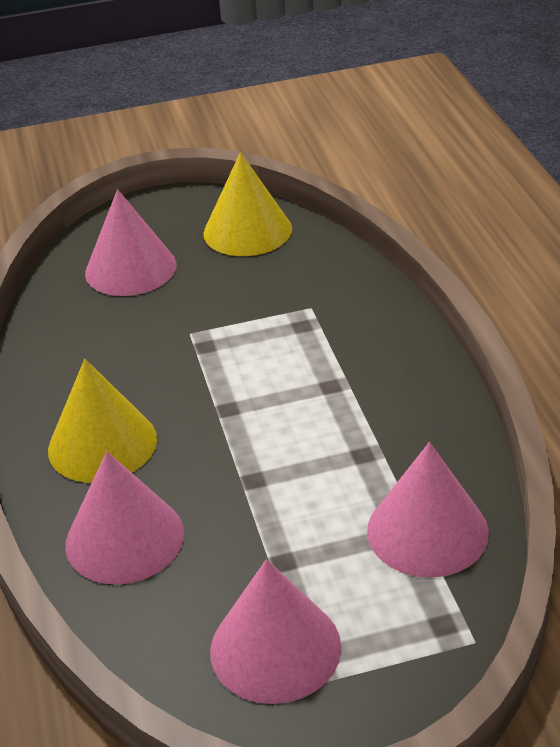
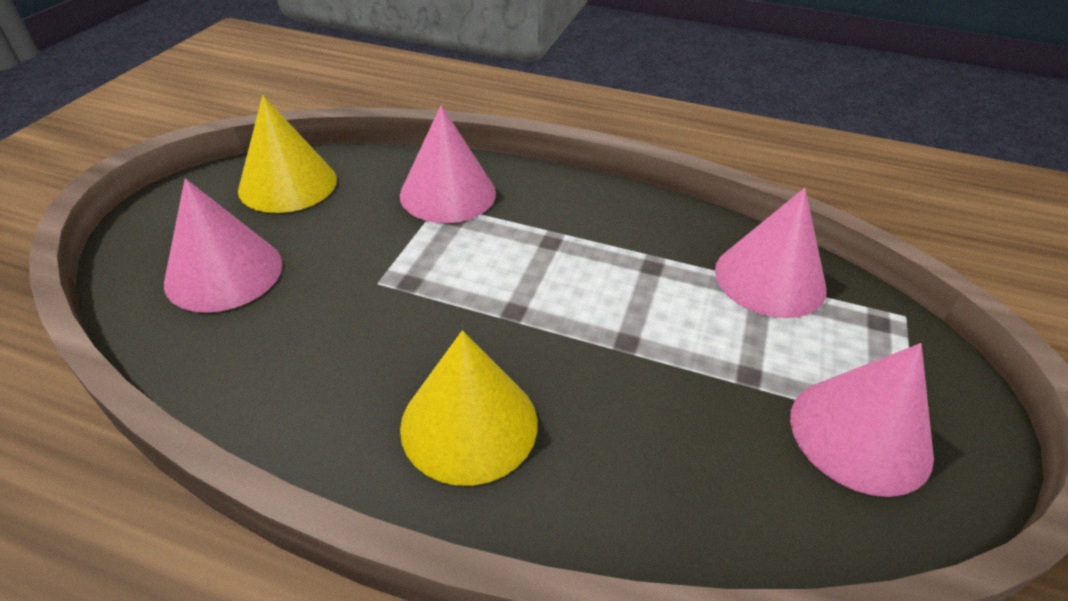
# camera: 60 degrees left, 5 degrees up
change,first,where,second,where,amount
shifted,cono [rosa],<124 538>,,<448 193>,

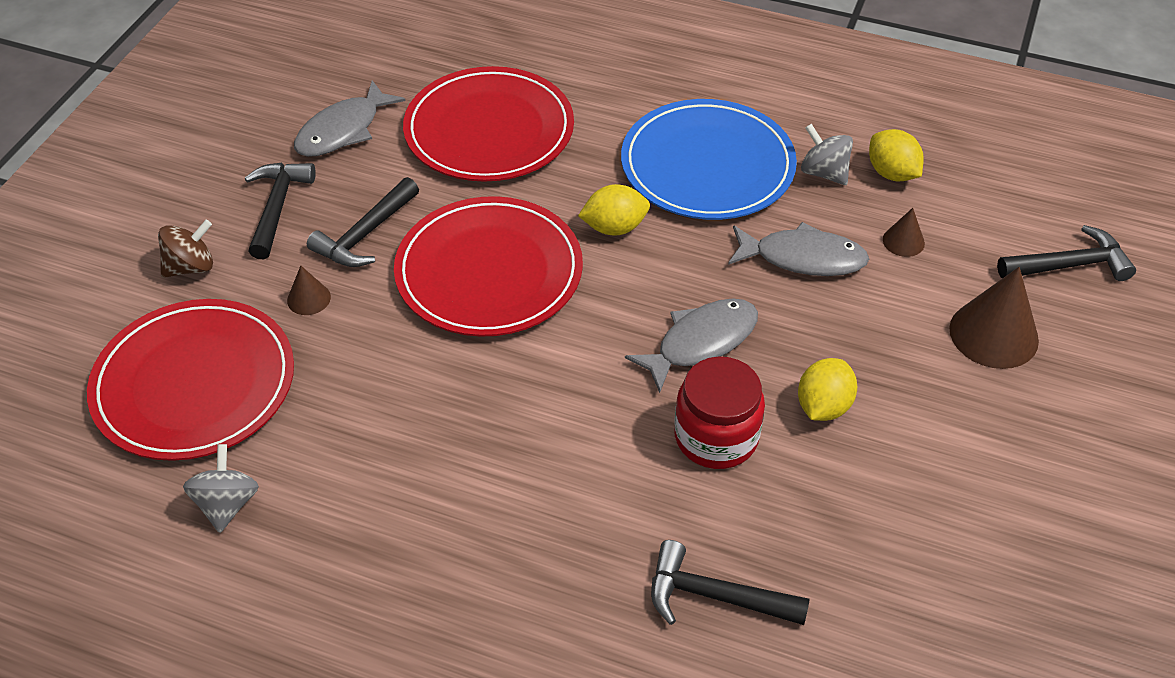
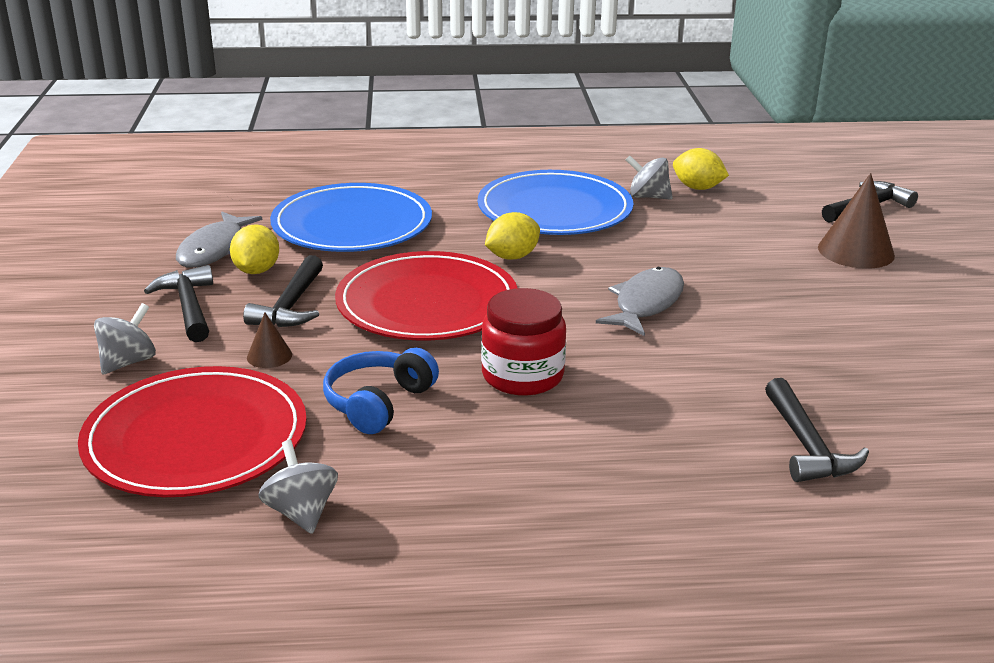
# camera: 25 degrees left, 20 degrees down
change,first,where,second,where,amount
repainted,peonza [marrón],<191 267>,peonza [gris],<128 362>,
shifted,limón [amarillo],<823 406>,,<256 270>,
repainted,plato [rojo],<489 130>,plato [azul],<352 225>,
new,,,auriculares [azul],<378 403>,
shifted,tarro [rojo],<716 437>,,<522 376>,
rotated,martillo [negro],<714 596>,,<807 446>,90 degrees counterclockwise
gone,pez [gris],<803 258>,,,
gone,cono [marrón],<903 241>,,,

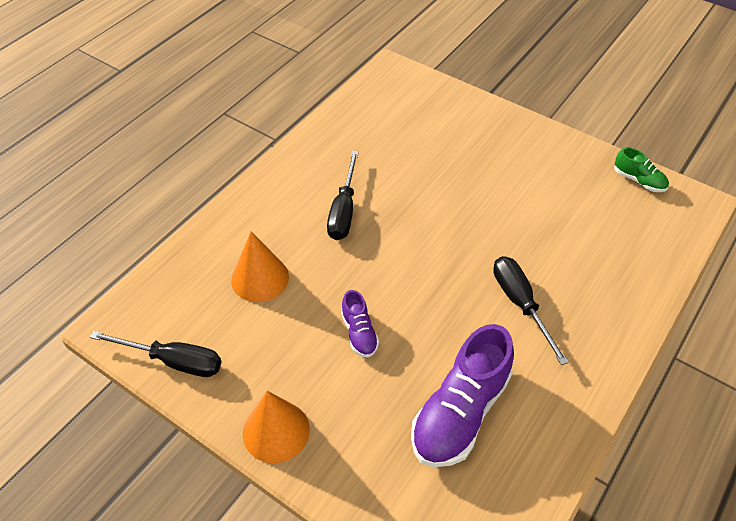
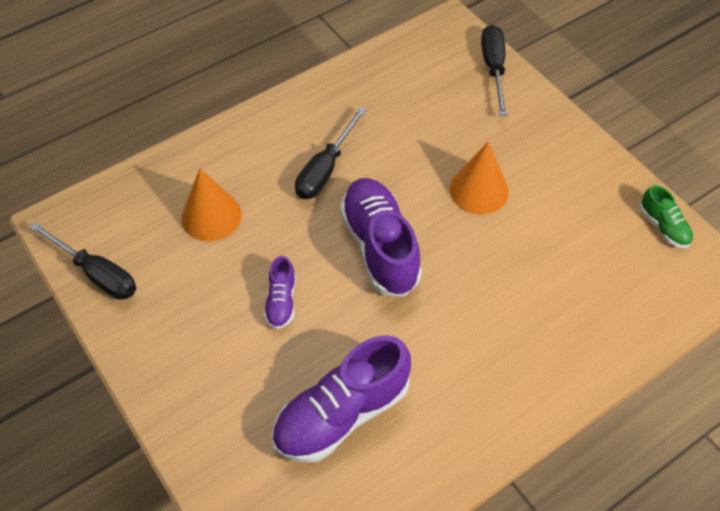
# camera: 20 degrees right, 5 degrees up
change,first,where,second,where,amount
new,,,zapato [morado],<380 247>,
shifted,cono [naranja],<276 431>,,<479 190>,
shifted,destornillador [negro],<520 304>,,<493 68>,

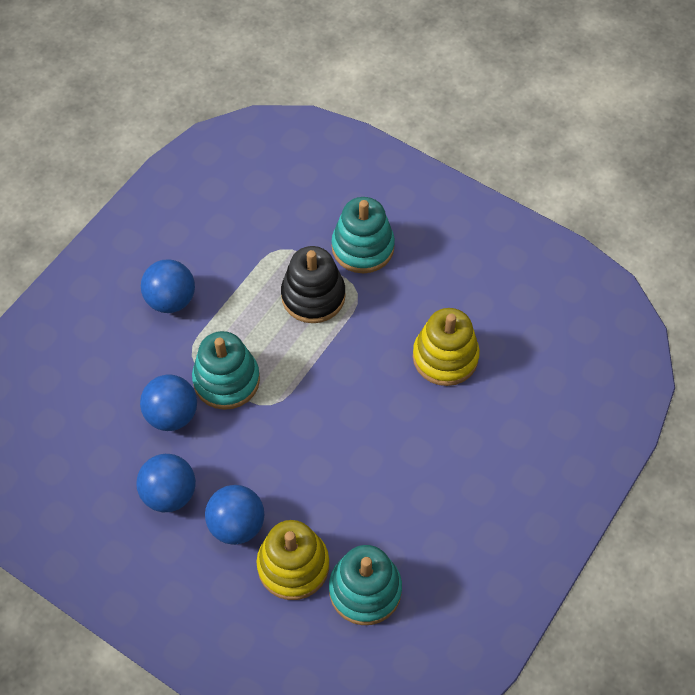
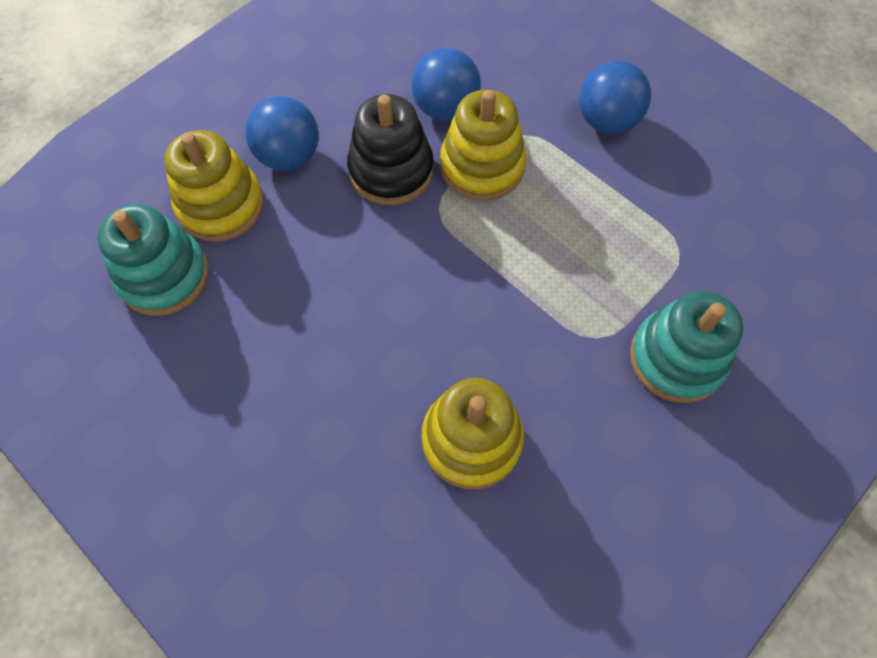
# camera: 100 degrees right, 5 degrees up
change,first,where,second,where,amount
shifted,juguete apilable [negro],<313 296>,,<391 170>,
repainted,juguete apilable [turquesa],<226 380>,juguete apilable [amarillo],<482 166>,
gone,pelota [azul],<169 493>,,,

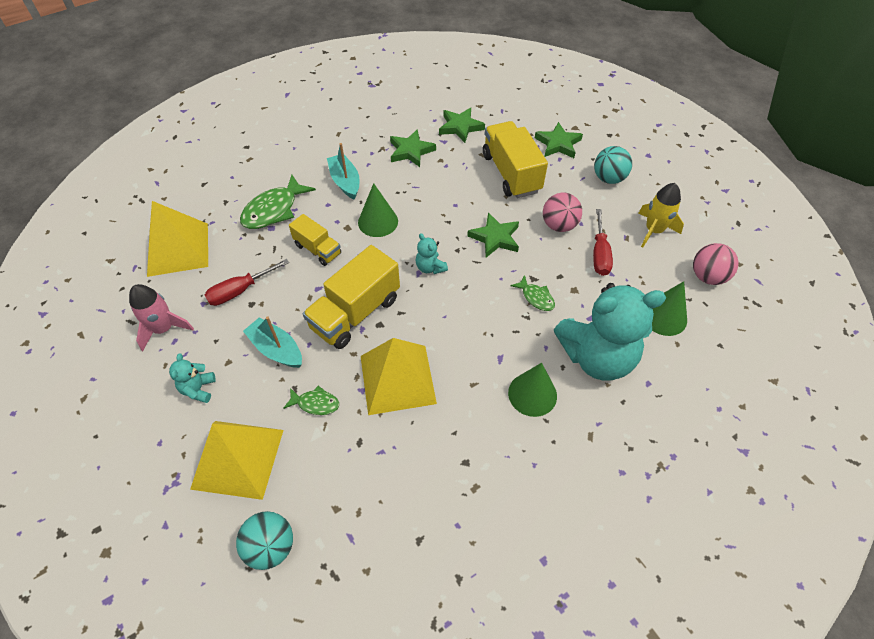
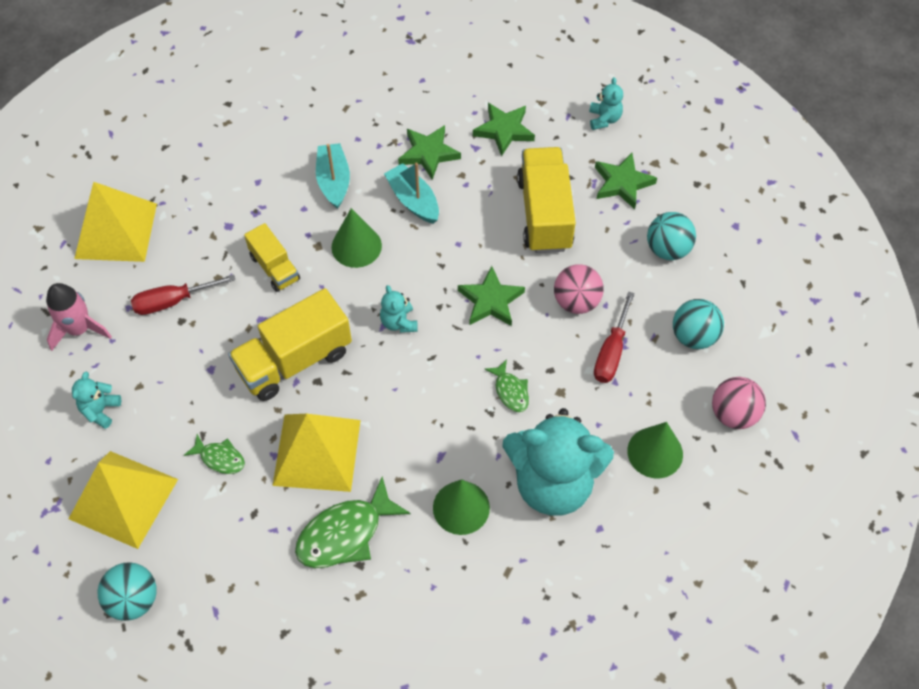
# camera: 15 degrees right, 5 degrees up
change,first,where,second,where,amount
shifted,pez [verde],<274 210>,,<345 533>,
shifted,barco [turquesa],<276 349>,,<413 200>,
new,,,osito [turquesa],<604 119>,
swapped,cohete [amarillo],<653 230>,pelota [turquesa],<693 336>,

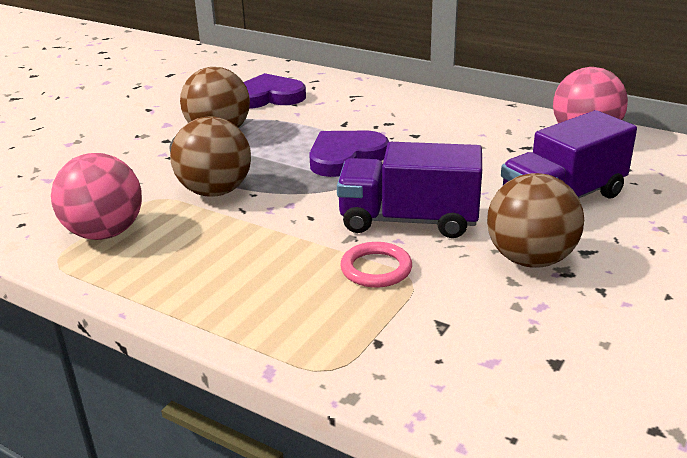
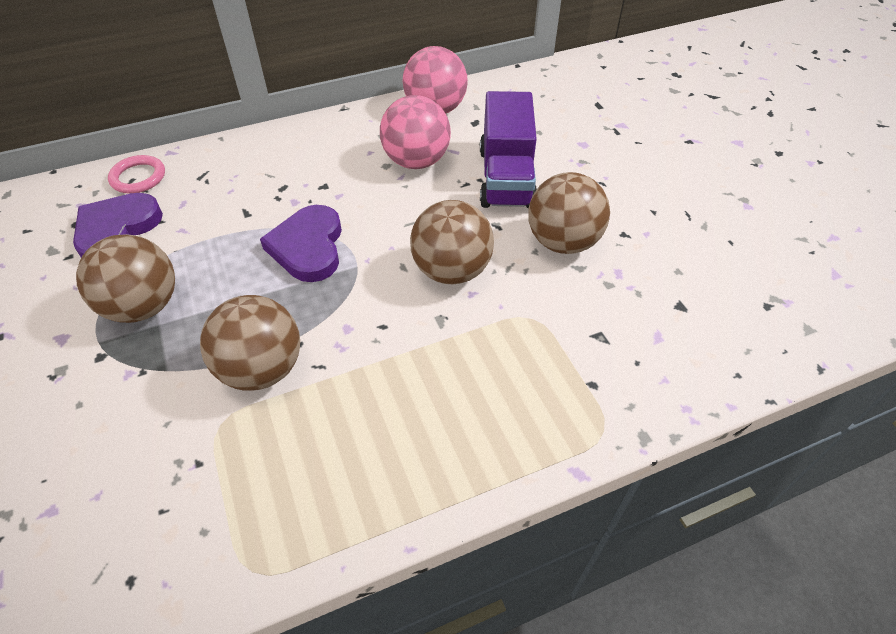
# camera: 55 degrees left, 20 degrees up
change,first,where,second,where,amount
shifted,anillo [rosa],<376 269>,,<138 177>,
shifted,pelota [rosa],<105 233>,,<416 161>,
swapped,camión [morado],<409 220>,pelota [marrón],<451 271>,

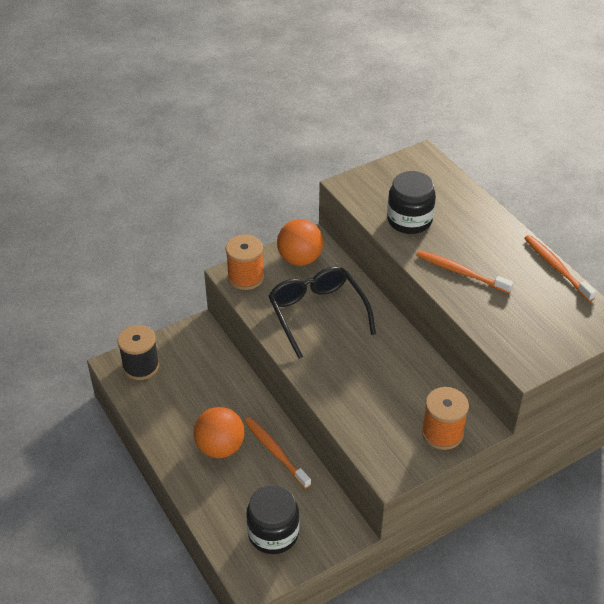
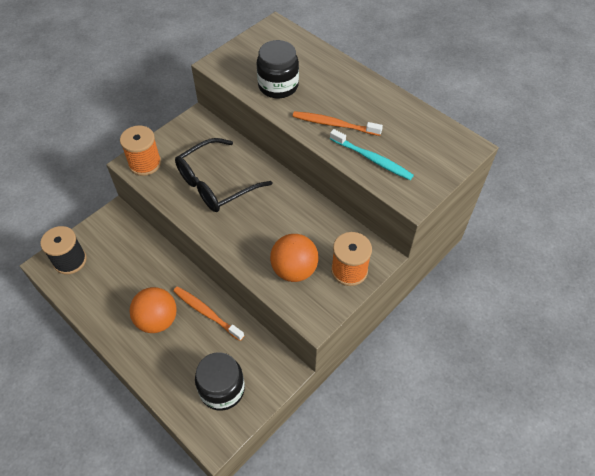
# camera: 15 degrees left, 10 degrees up
change,first,where,second,where,amount
rotated,gafas [negro],<317 313>,,<215 184>,90 degrees counterclockwise
shifted,pelota [naranja],<300 259>,,<294 270>,
new,,,cepillo de dientes [turquesa],<372 159>,
gone,cepillo de dientes [naranja],<556 267>,,,

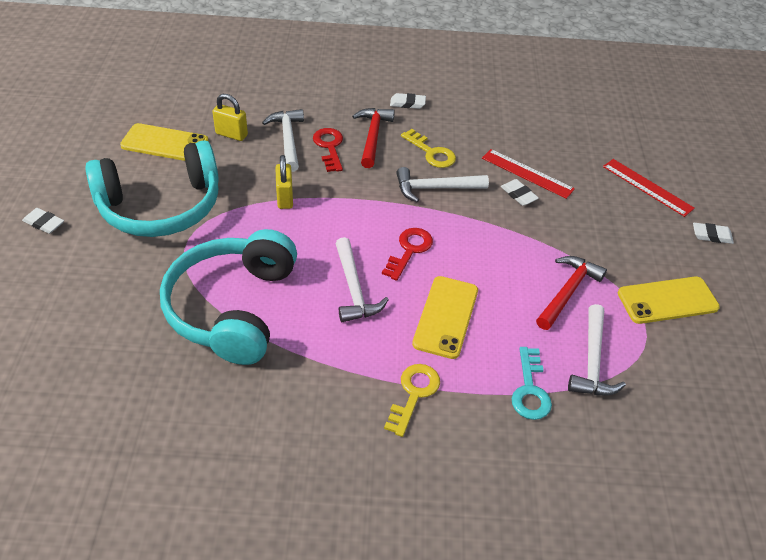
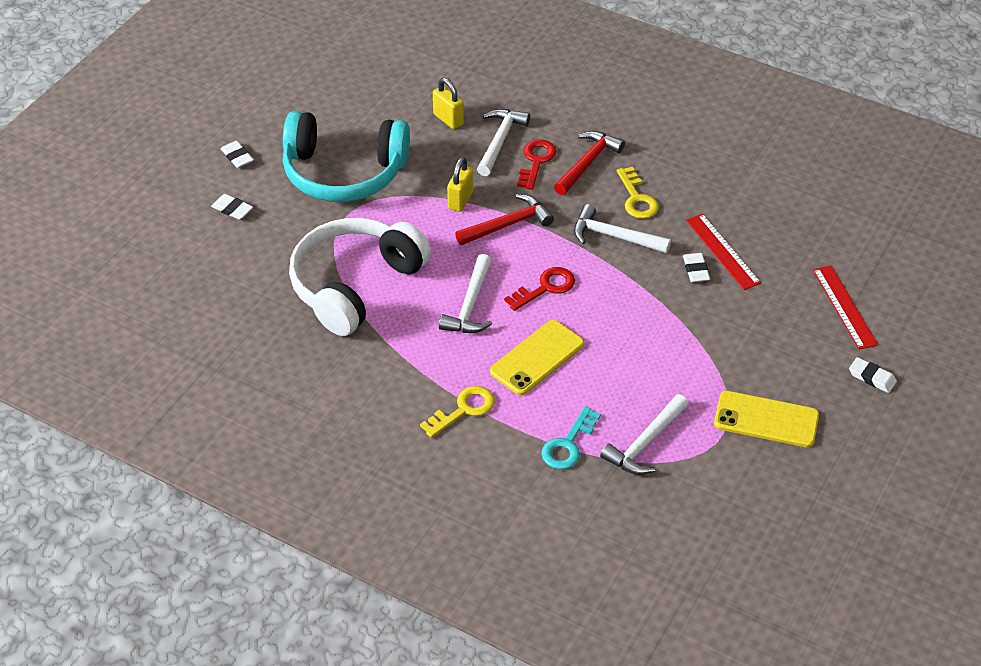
# camera: 30 degrees right, 0 degrees up
change,first,where,second,where,amount
shifted,goma de borrar [blanco],<407 103>,,<232 209>,
repainted,auriculares [turquesa],<233 308>,auriculares [blanco],<355 285>,
shifted,martillo [rojo],<567 292>,,<508 225>,
gone,móvil [amarillo],<165 143>,,,

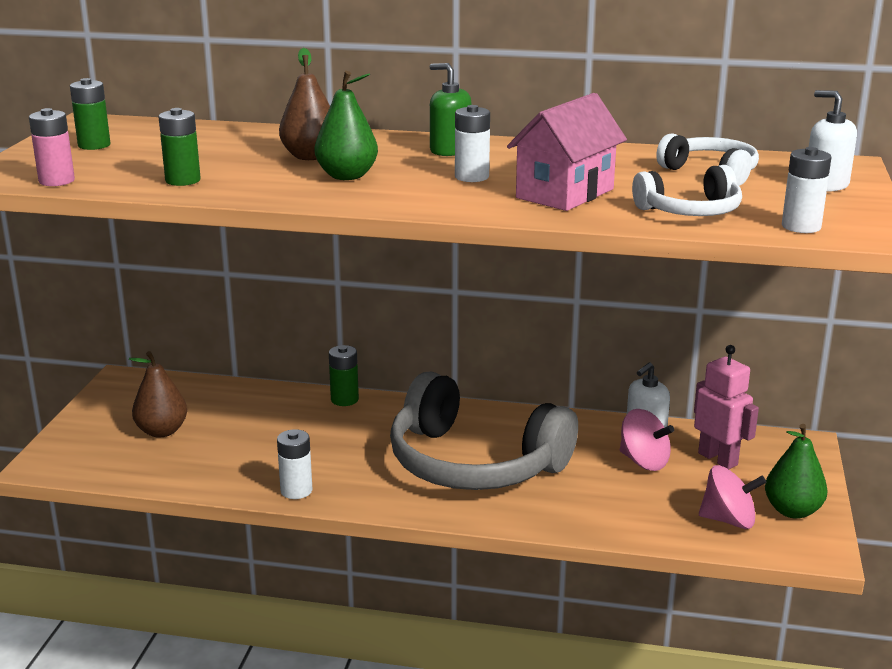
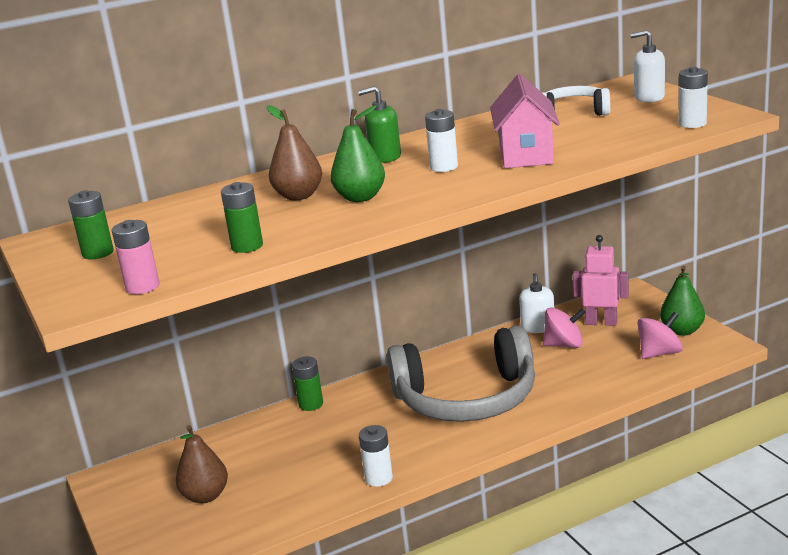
# camera: 35 degrees left, 0 degrees up
change,first,where,second,where,amount
gone,auriculares [blanco],<690 211>,,,

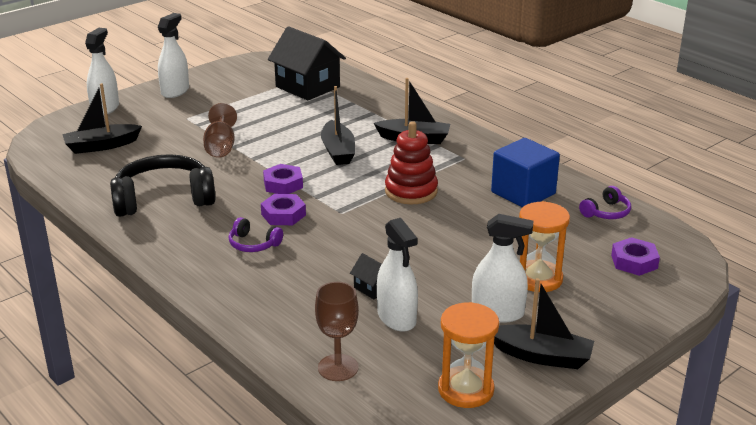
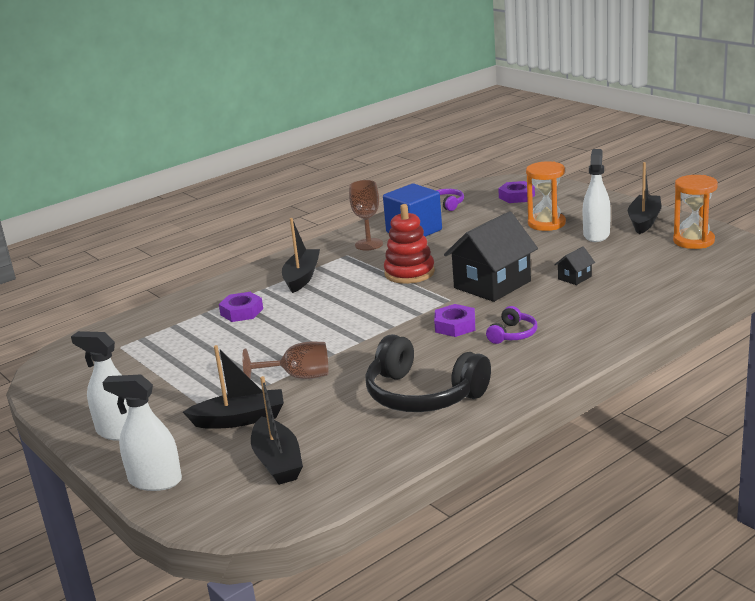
# camera: 85 degrees left, 5 degrees down
change,first,where,second,where,amount
shifted,barco [negro],<338 151>,,<240 419>,
shifted,tuerca [morado],<283 184>,,<242 312>,
shifted,copa [marrón],<338 368>,,<369 244>,
rotated,auriculares [negro],<163 199>,,<422 395>,45 degrees counterclockwise
shifted,casa [negro],<307 87>,,<492 284>,
gone,pulverizador [blanco],<396 318>,,,

